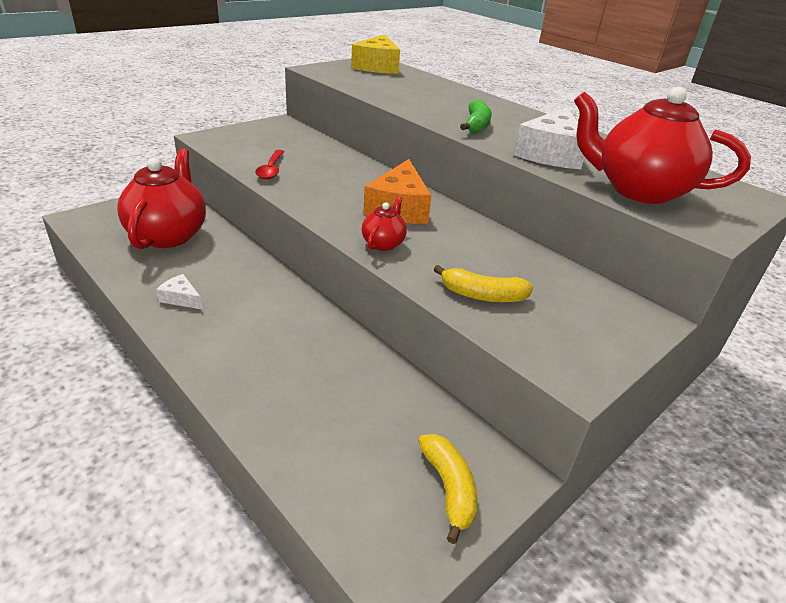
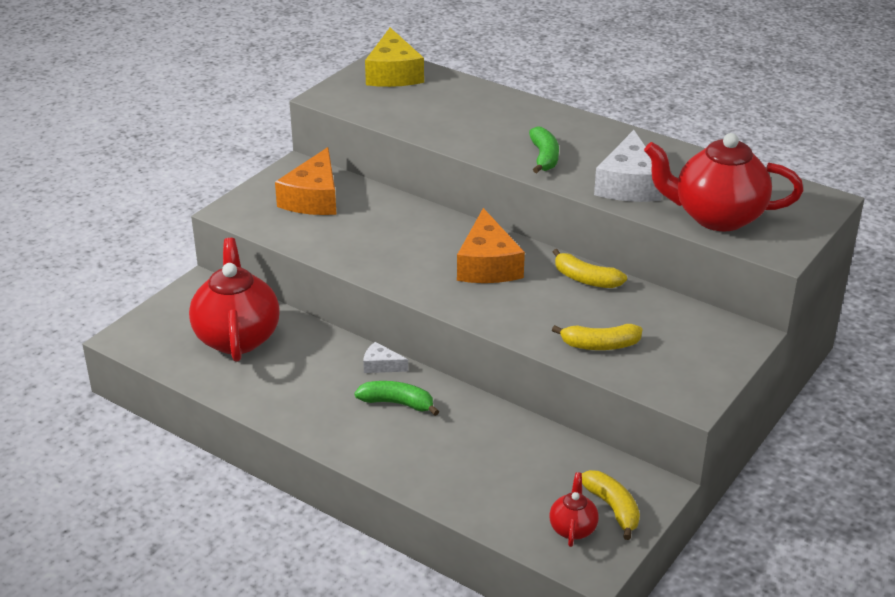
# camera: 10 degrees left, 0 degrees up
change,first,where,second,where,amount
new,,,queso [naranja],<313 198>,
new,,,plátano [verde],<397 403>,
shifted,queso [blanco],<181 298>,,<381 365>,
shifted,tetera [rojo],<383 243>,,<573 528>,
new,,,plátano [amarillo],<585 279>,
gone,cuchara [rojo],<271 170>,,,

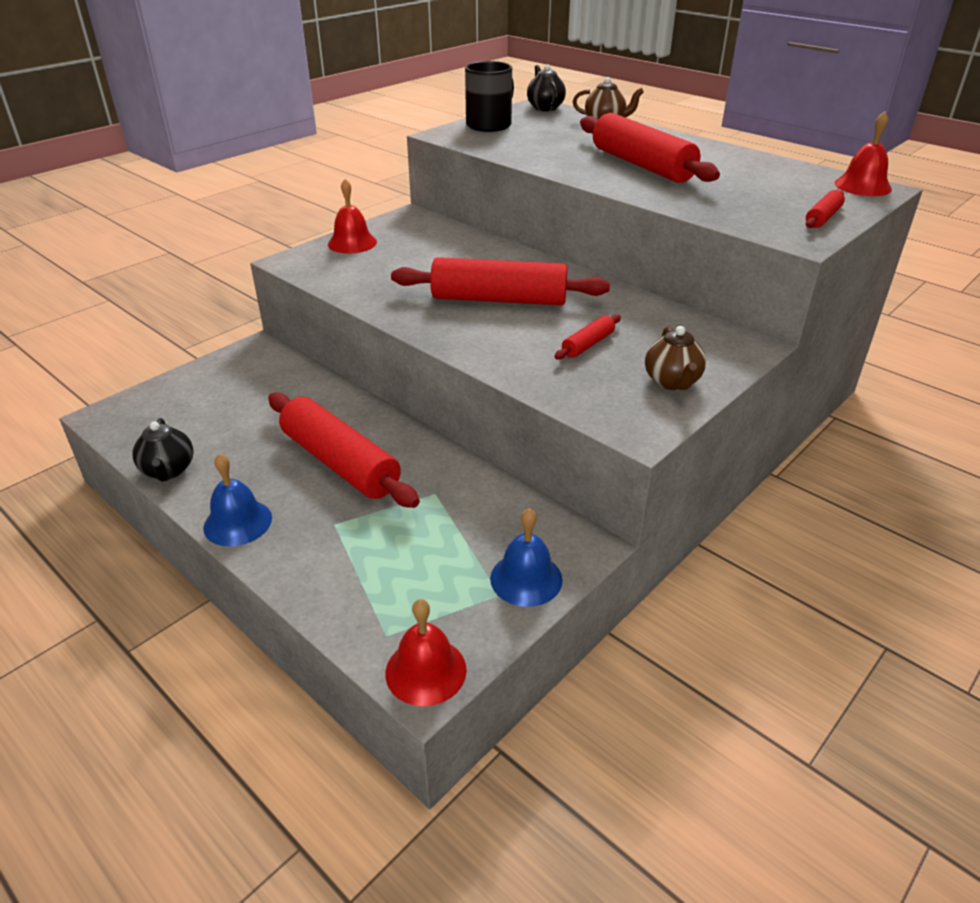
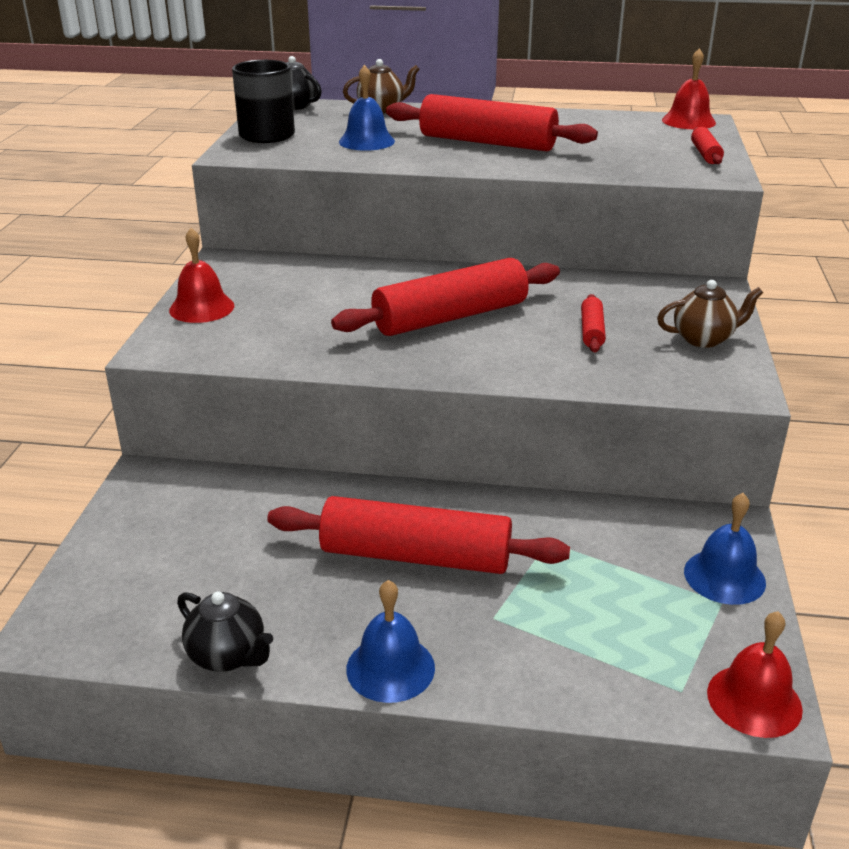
# camera: 35 degrees left, 5 degrees down
change,first,where,second,where,amount
new,,,campana [azul],<366 141>,
rotated,tetera [marrón],<672 382>,,<703 339>,60 degrees counterclockwise

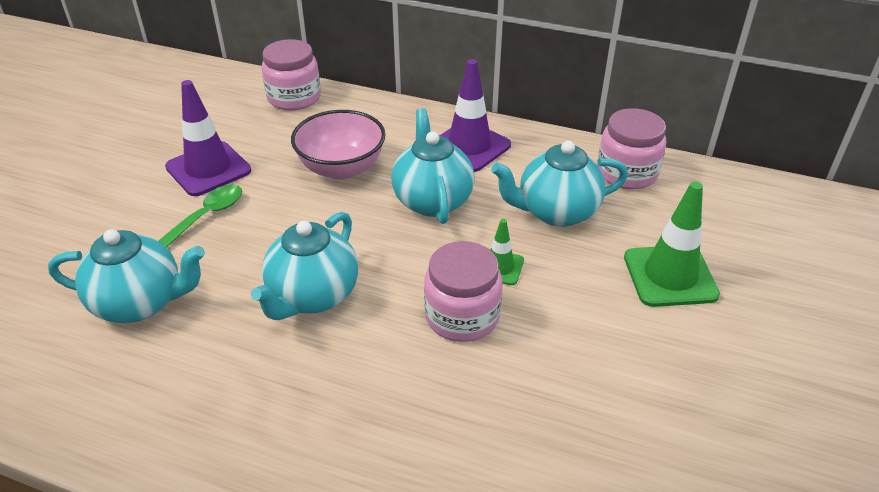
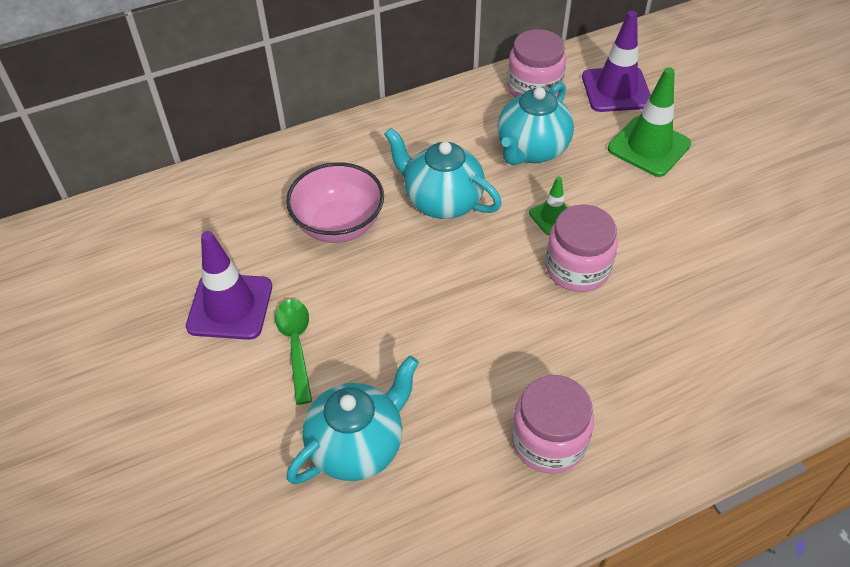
# camera: 45 degrees left, 10 degrees up
change,first,where,second,where,amount
shifted,tarro [rosa],<294 98>,,<548 441>,
shifted,cono de tráfico [morado],<469 146>,,<616 90>,
gone,tetera [turquesa],<313 296>,,,

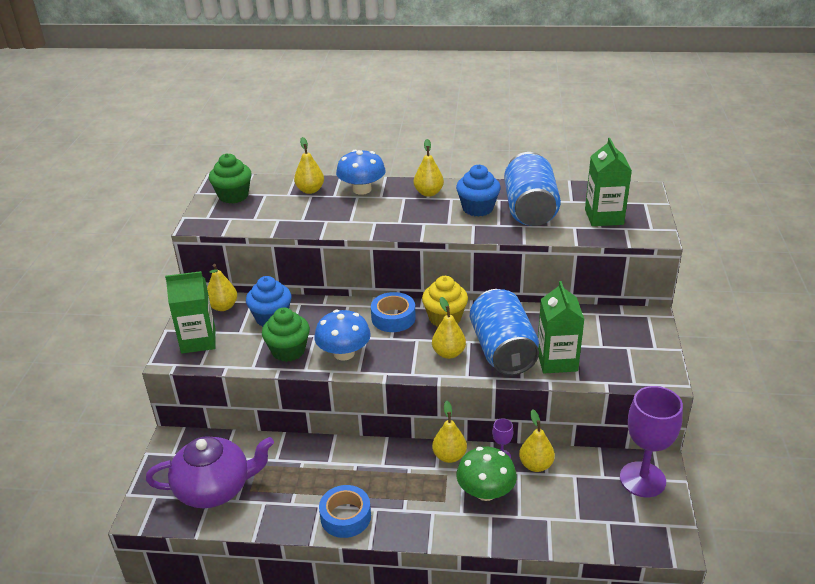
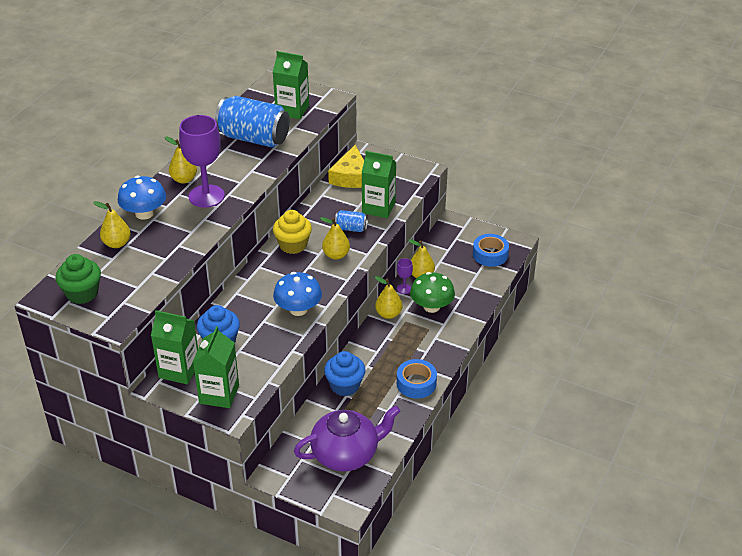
# camera: 70 degrees left, 5 degrees up
change,first,where,second,where,amount
swapped,pera [amarillo],<223 307>,cartón de leche [verde],<179 370>,
shifted,copa [morado],<642 479>,,<206 196>,
rotated,tetera [morado],<214 488>,,<346 454>,60 degrees clockwise
shifted,magdalena [azul],<477 208>,,<345 385>,
new,,,queso [amarillo],<351 176>,
scaled,lata [azul],<503 350>,,<351 228>,x0.46
shifted,cinta adhesiva [azul],<393 318>,,<490 254>,
gone,magdalena [verde],<288 351>,,,

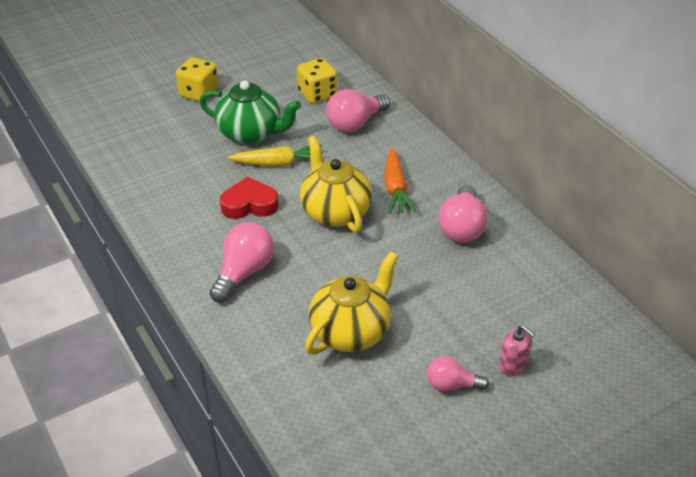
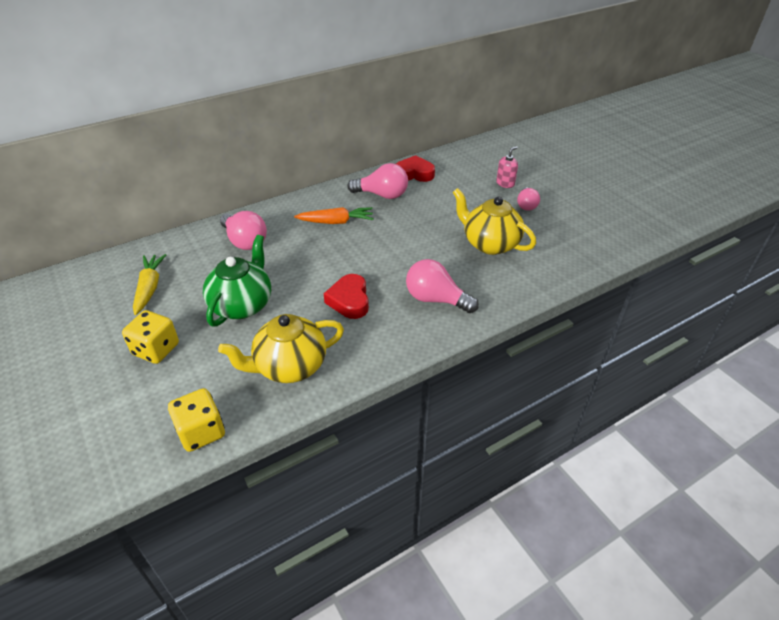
# camera: 90 degrees left, 0 degrees up
change,first,where,second,where,amount
shifted,zanahoria [amarillo],<278 163>,,<149 288>,
shifted,dado [amarillo],<317 94>,,<201 432>,
shifted,tetera [amarillo],<335 211>,,<289 366>,
new,,,corazón [rojo],<414 174>,

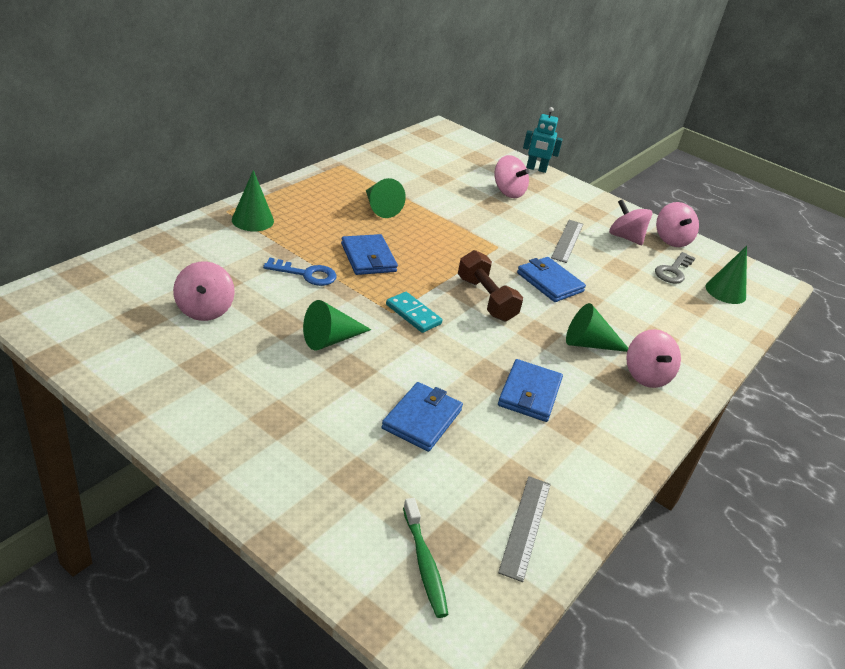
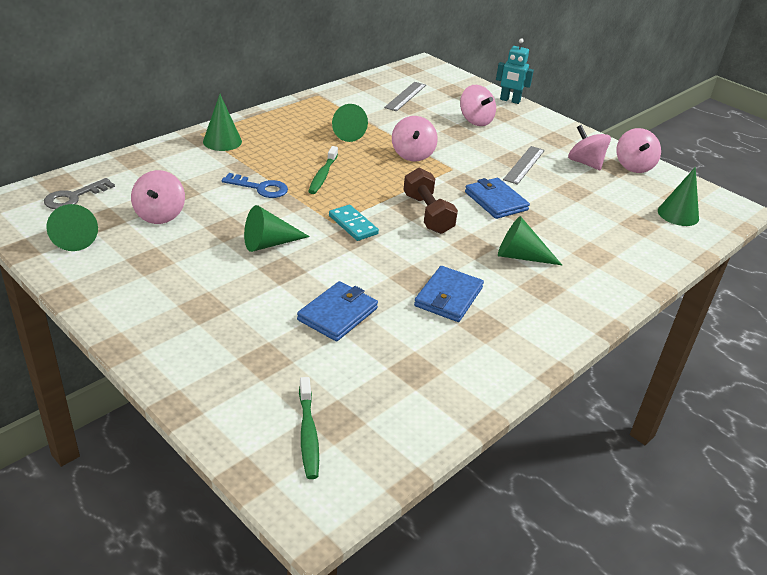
# camera: 10 degrees right, 0 degrees up
change,first,where,second,where,amount
shifted,llave [gris],<673 271>,,<74 197>,
new,,,cono [verde],<75 237>,
swapped,cartera [azul],<368 258>,cepillo de dientes [verde],<323 175>,
shifted,regla [gris],<525 526>,,<405 96>,
shifted,peonza [rosa],<646 375>,,<412 154>,

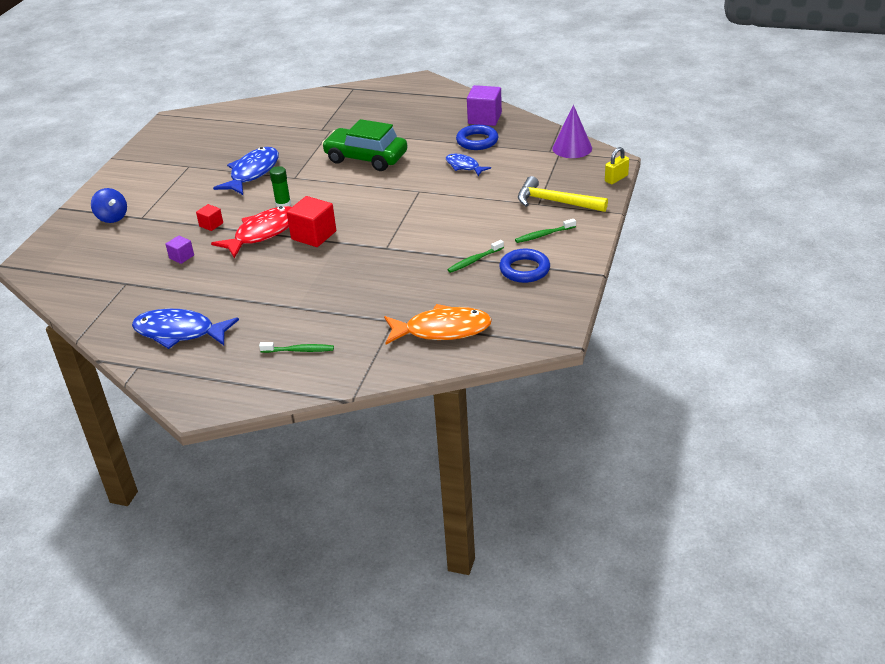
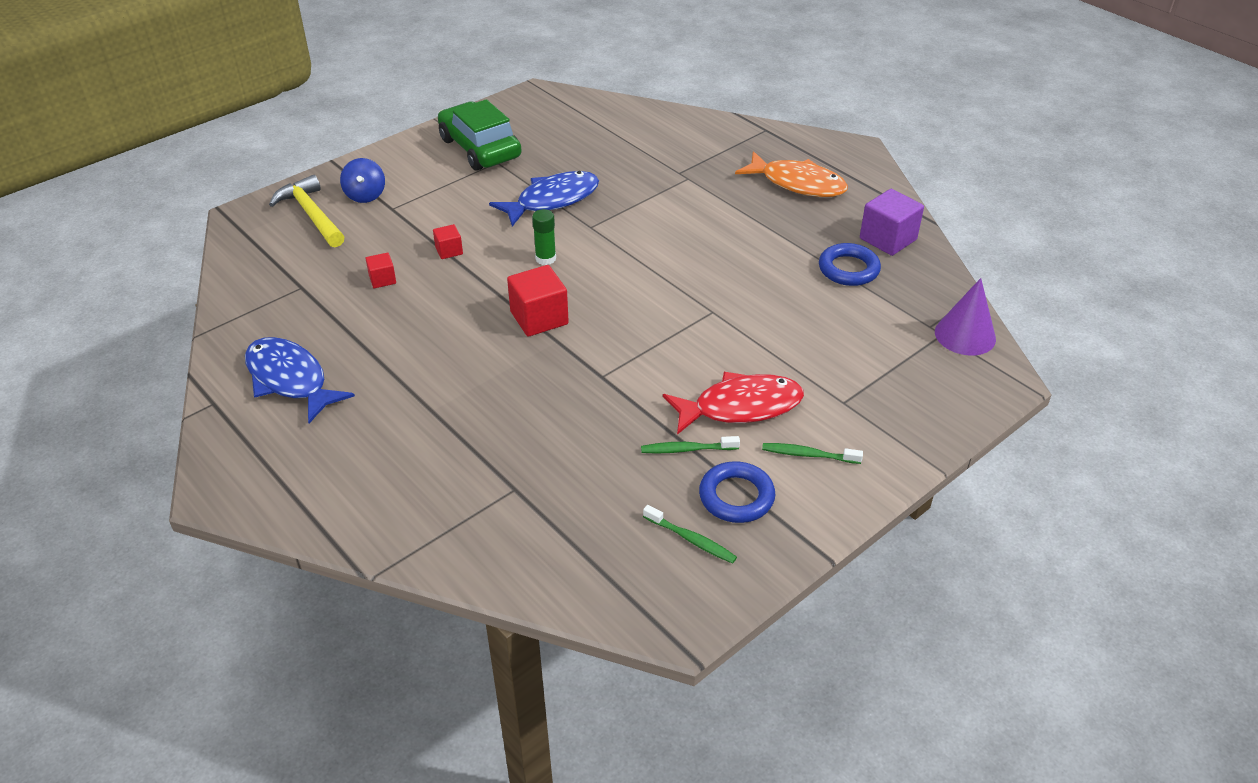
# camera: 30 degrees right, 5 degrees up
change,first,where,second,where,amount
shifted,martillo [amarillo],<555 202>,,<311 214>,
repainted,cubo [morado],<181 257>,cubo [rojo],<382 279>,
shifted,coche [verde],<366 158>,,<480 148>,
shifted,cepillo de dientes [verde],<299 350>,,<690 539>,
shifted,pez [rojo],<263 233>,,<740 407>,
shifted,pez [naranja],<442 330>,,<797 183>,
gone,pez [azul],<464 166>,,,
gone,candado [amarillo],<616 178>,,,

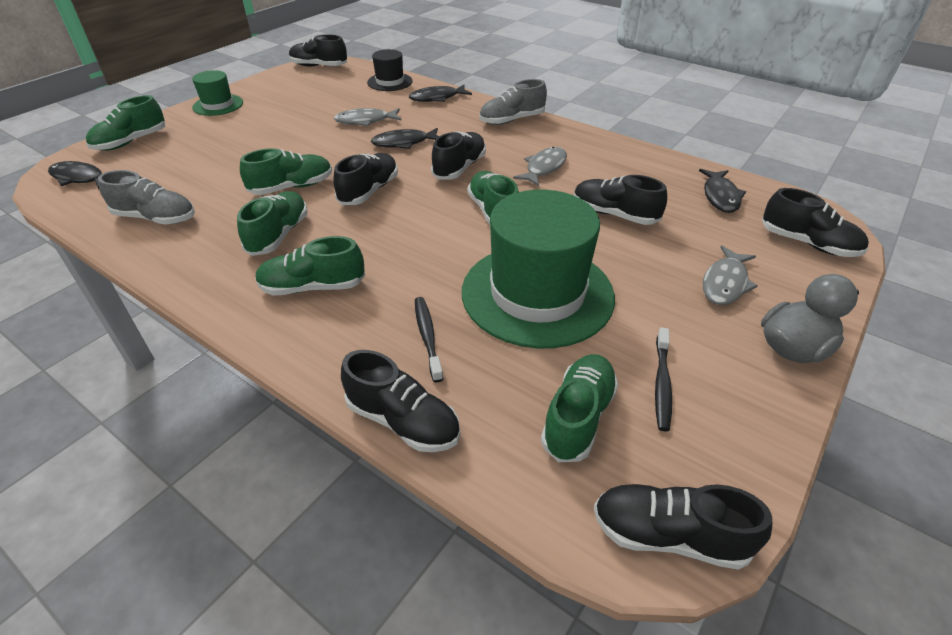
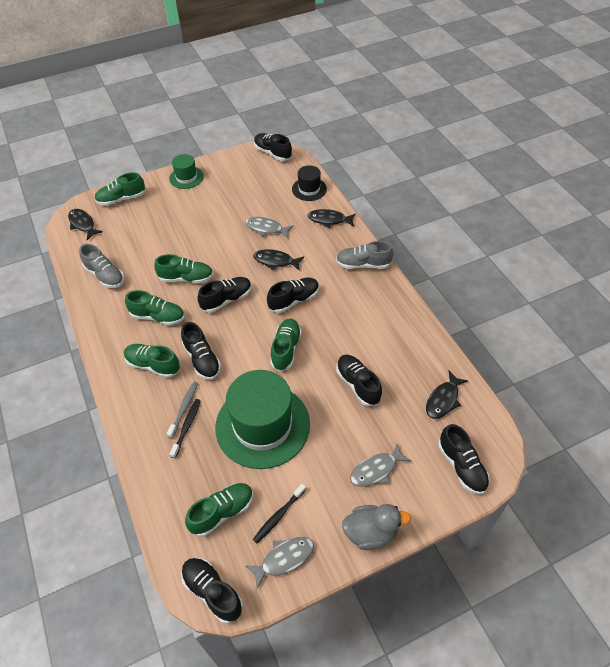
# camera: 30 degrees right, 10 degrees up
change,first,where,second,where,amount
rotated,zapato [verde],<278 235>,,<158 317>,60 degrees clockwise
new,,,cepillo de dientes [gris],<184 408>,
shifted,zapato [negro],<403 421>,,<202 359>,
shifted,pez [gris],<544 168>,,<284 559>,

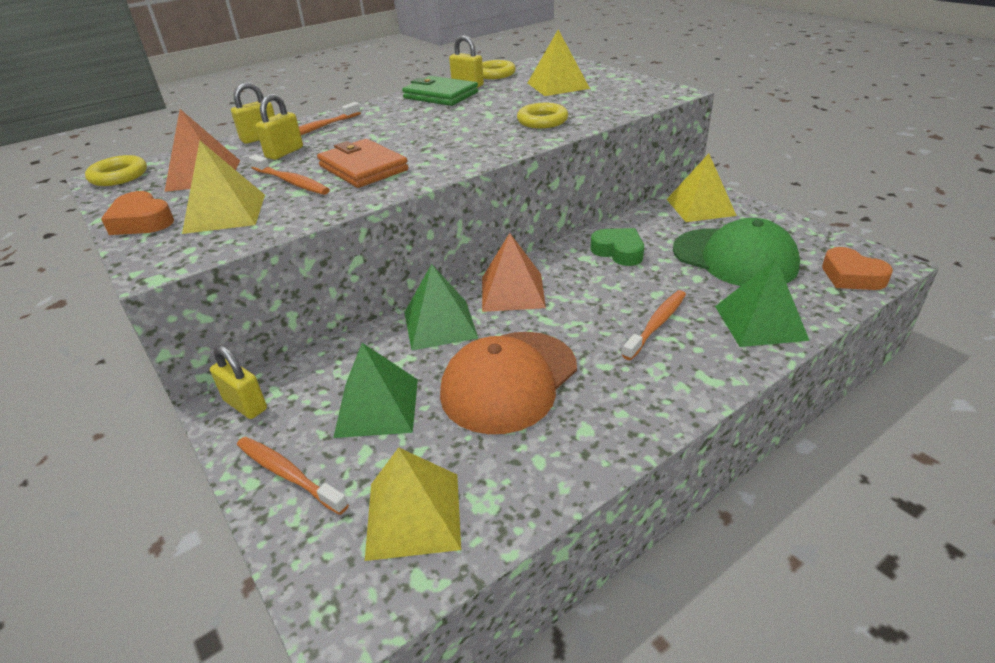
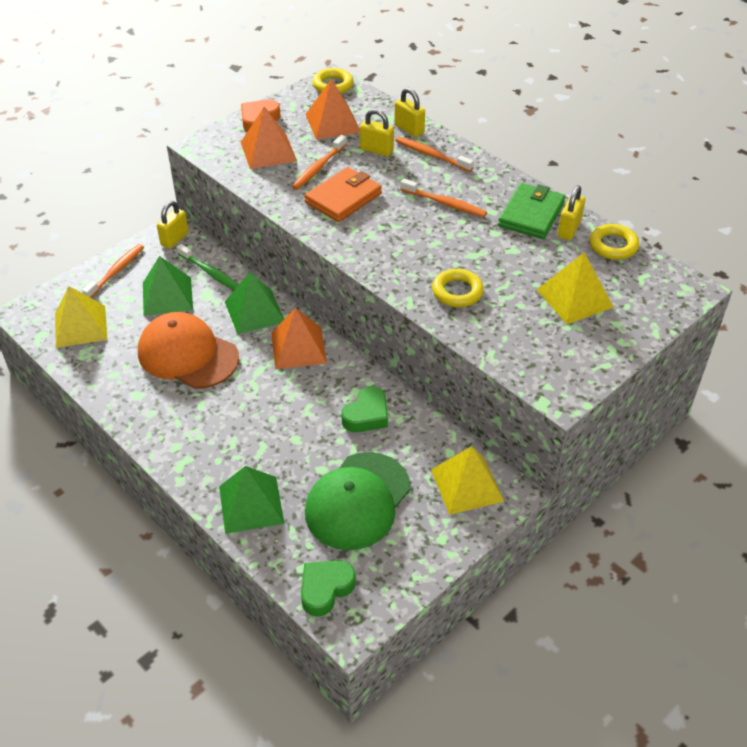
# camera: 80 degrees right, 10 degrees up
change,first,where,second,where,amount
new,,,cepillo de dientes [verde],<211 273>,
repainted,pirámide [amarillo],<225 213>,pirámide [naranja],<268 151>,
repainted,corazón [naranja],<851 276>,corazón [verde],<325 589>,
shifted,cepillo de dientes [naranja],<656 324>,,<444 203>,

